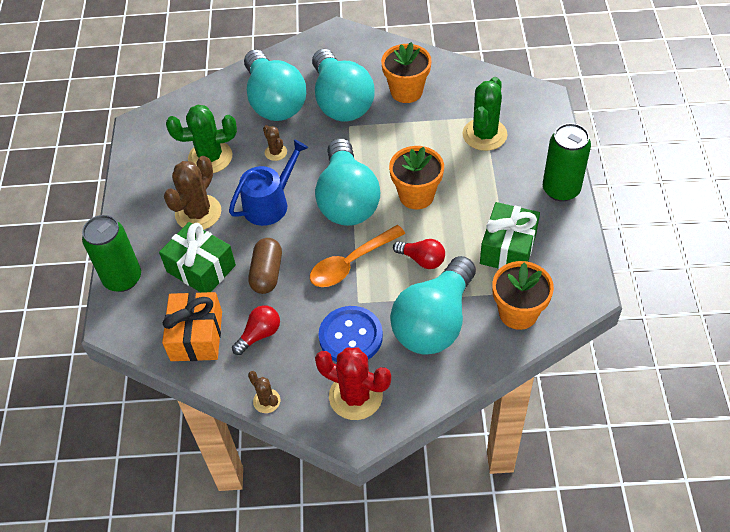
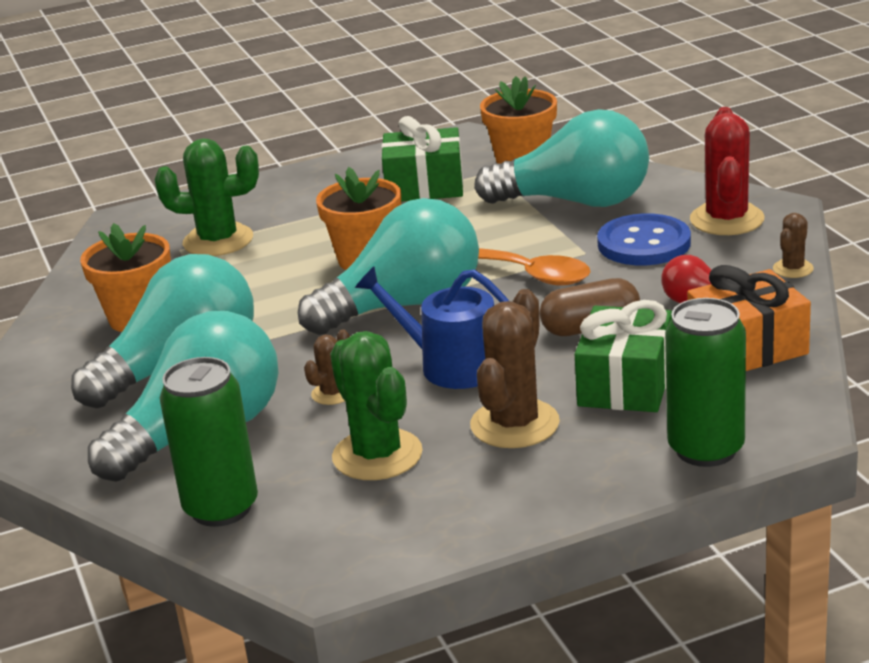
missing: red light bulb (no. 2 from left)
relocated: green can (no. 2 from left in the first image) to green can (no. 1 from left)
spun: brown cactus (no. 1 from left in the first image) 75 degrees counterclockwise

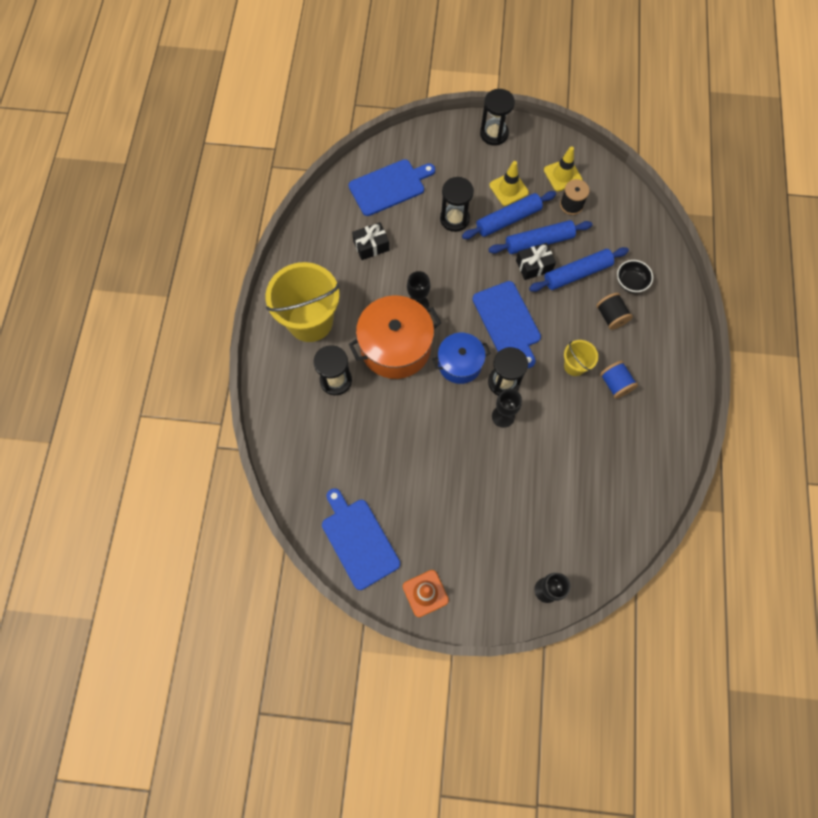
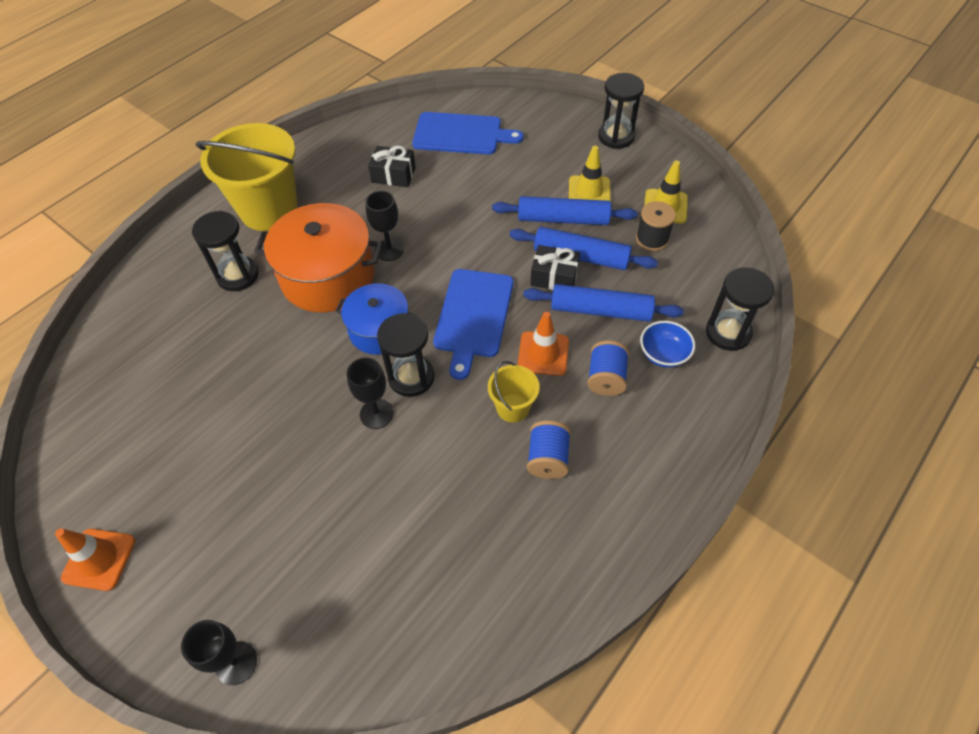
missing: blue cutting board (no. 1 from left)
appeared: orange traffic cone (no. 2 from left)
relocated: black hourglass (no. 2 from left in the first image) to black hourglass (no. 4 from left)
colour: black spool (no. 2 from left) to blue spool (no. 2 from left); black bowl to blue bowl

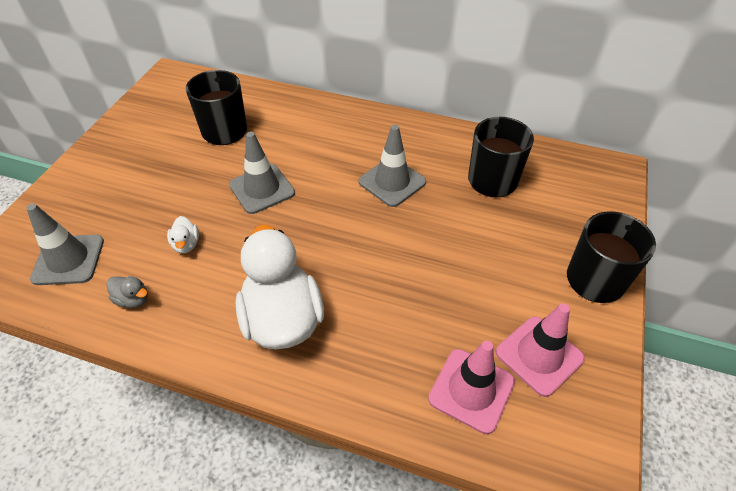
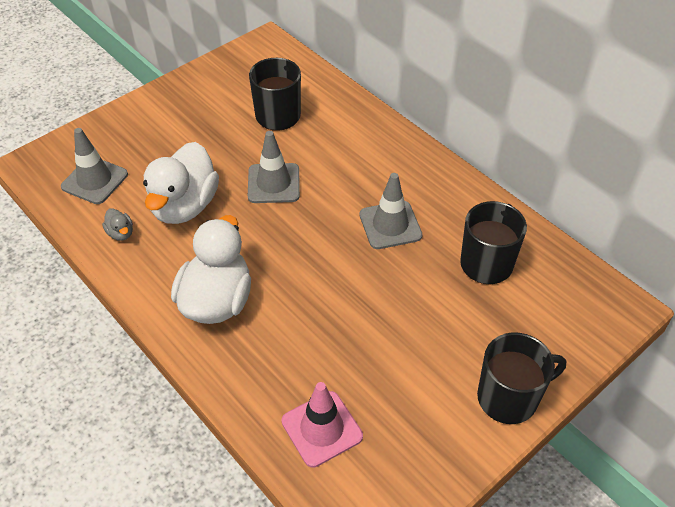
missing: pink traffic cone (no. 2 from left)
size: white duck (no. 1 from left) x2.46

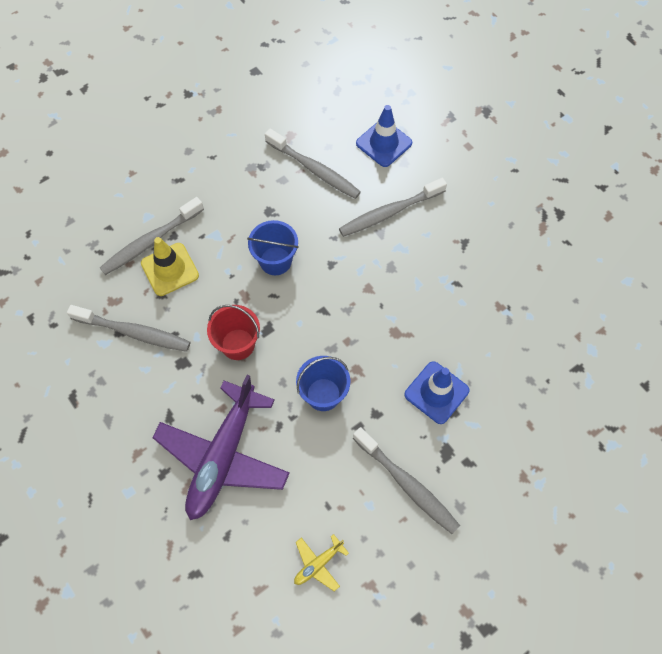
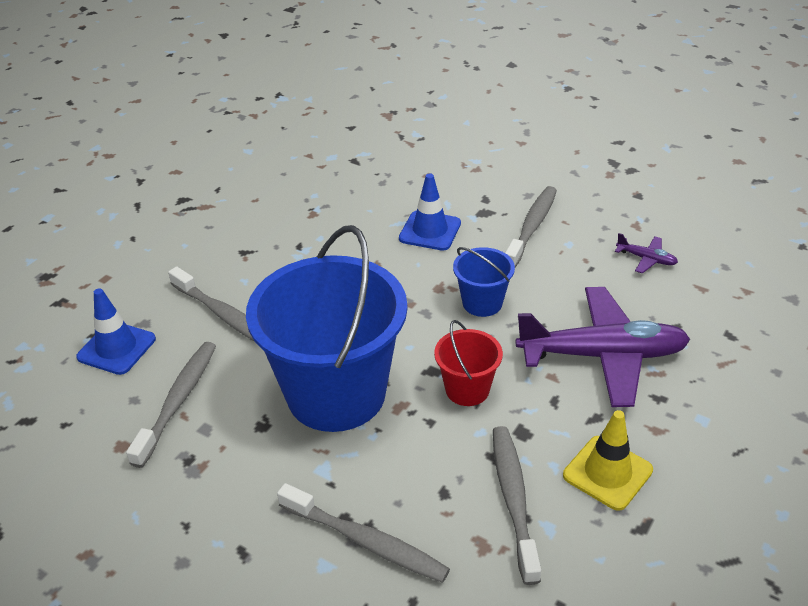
relocated: yellow traffic cone
colour: yellow plane to purple plane (no. 2 from left)
size: blue bucket (no. 1 from left) x2.25

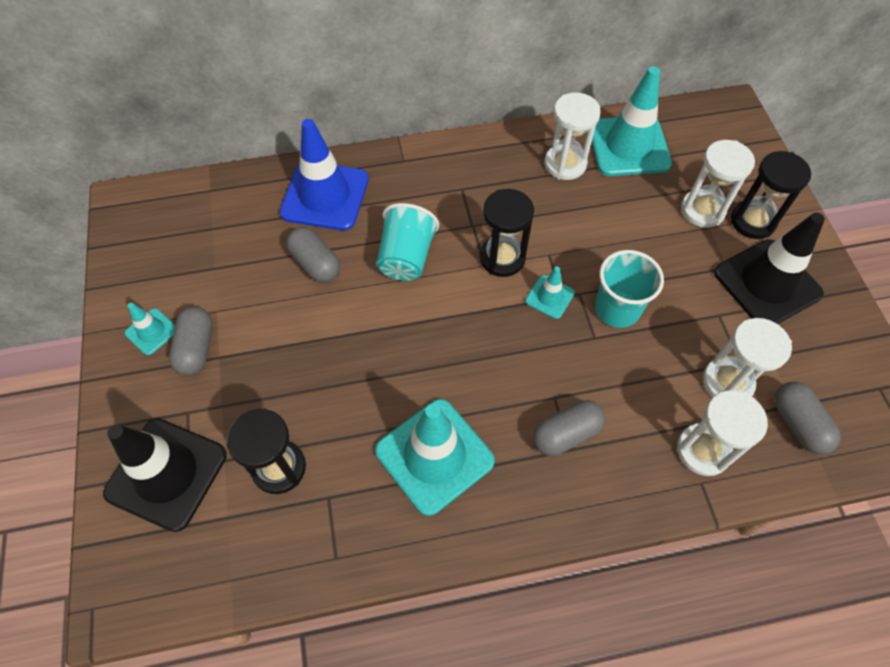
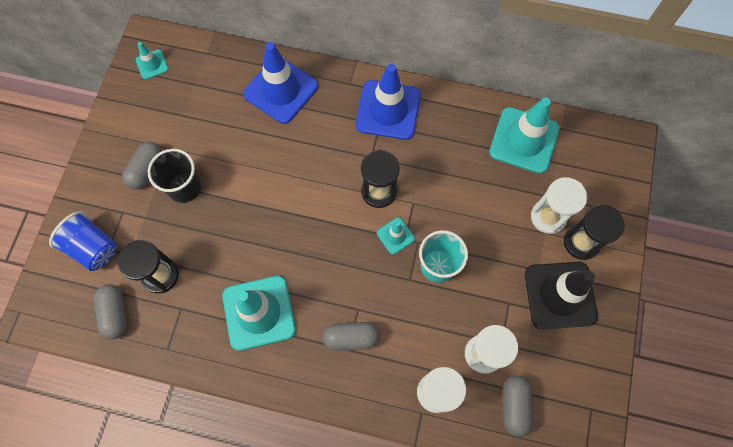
missing: turquoise cup (no. 1 from left); white hourglass (no. 1 from left)
appeared: black cup; blue traffic cone (no. 2 from left)
relocated: turquoise traffic cone (no. 1 from left); grey capsule (no. 2 from left in the first image) to grey capsule (no. 1 from left)
exchanged: black traffic cone (no. 1 from left) to blue cup

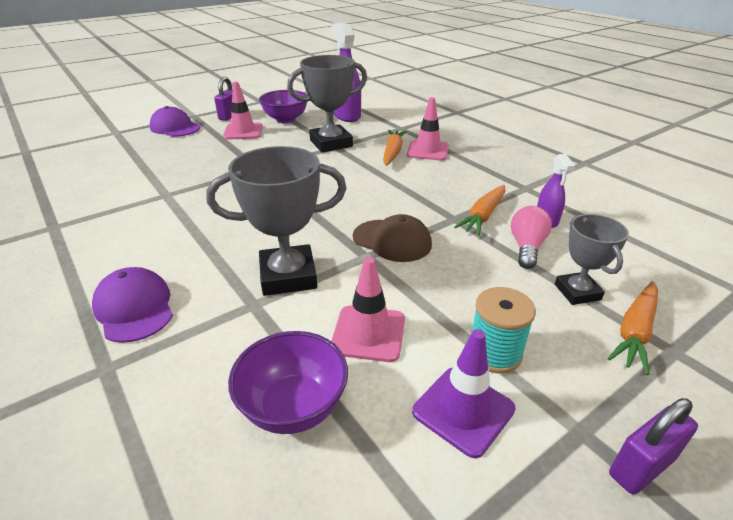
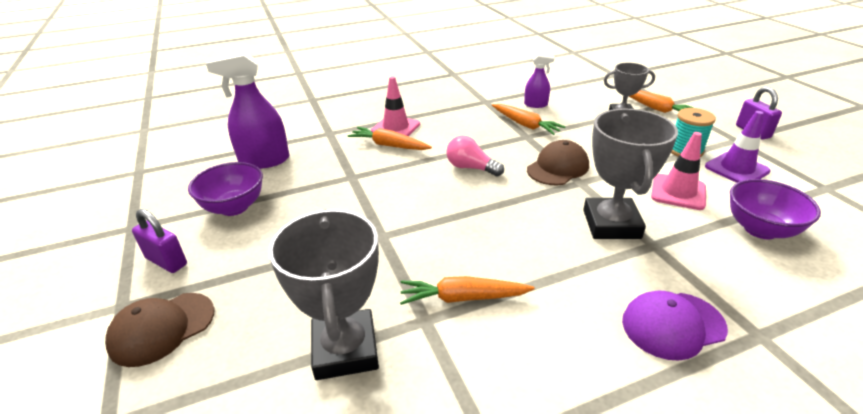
missing: pink traffic cone (no. 1 from left)
appeared: orange carrot (no. 2 from left)
relocated: grey trophy (no. 2 from left in the first image) to grey trophy (no. 1 from left); pink light bulb
colour: purple cap (no. 2 from left) to brown cap (no. 1 from left)

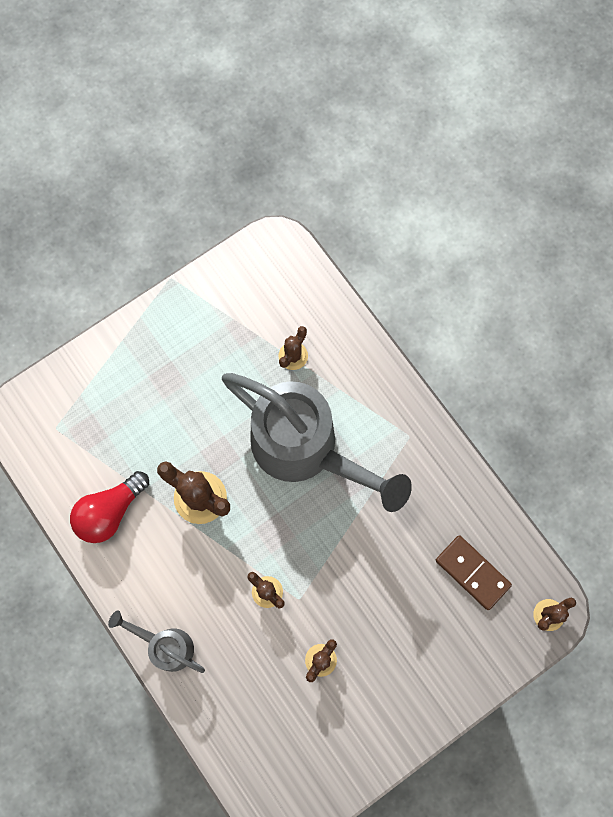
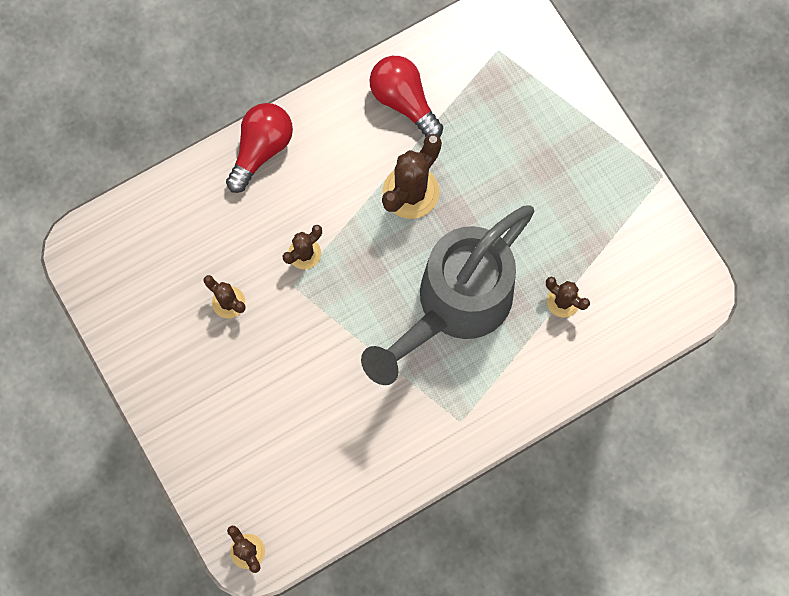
missing: brown domino
exchanged: grey watering can (no. 1 from left) to red light bulb (no. 1 from left)

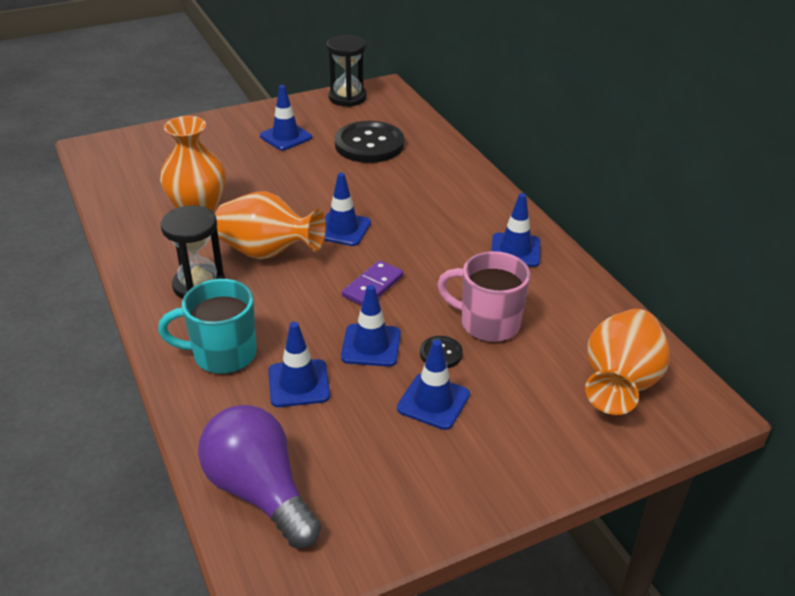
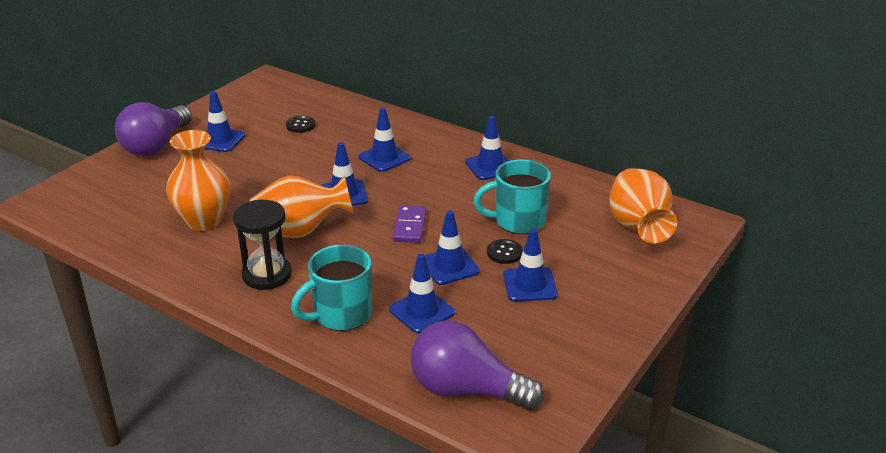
missing: black hourglass (no. 2 from left)
appeared: purple light bulb (no. 1 from left); blue traffic cone (no. 3 from left)
colour: pink mug to turquoise mug (no. 2 from left)
size: black button (no. 1 from left) x0.45

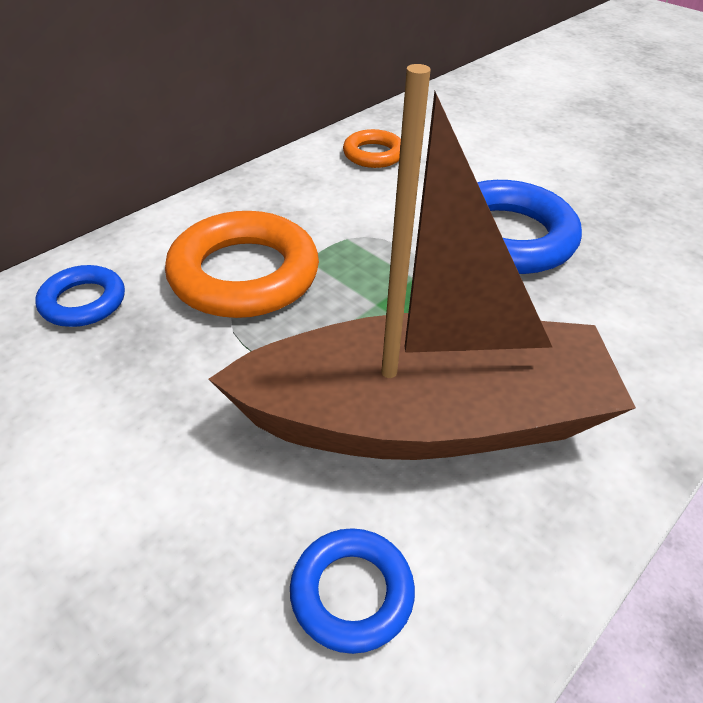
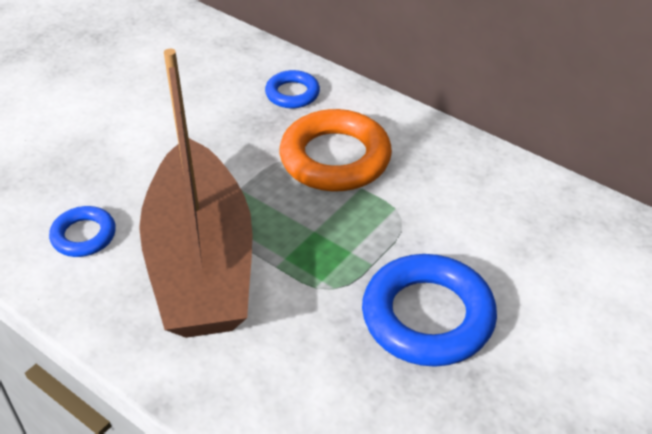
missing: orange ring (no. 2 from left)

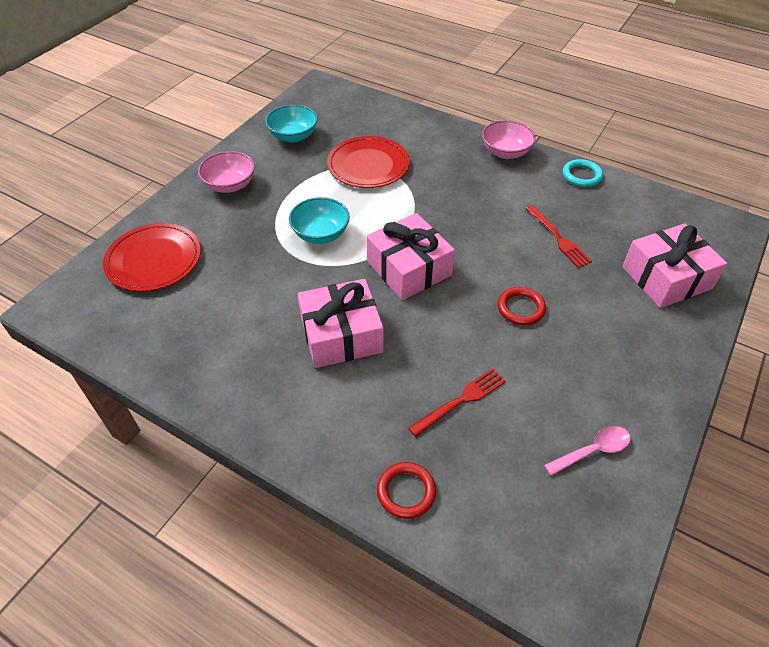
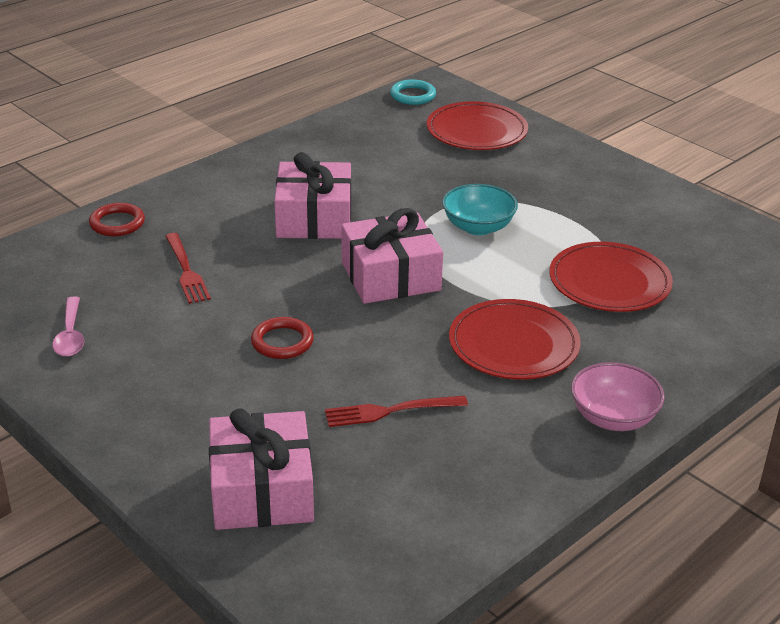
missing: pink bowl (no. 1 from left); turquoise bowl (no. 1 from left)
appeared: red plate (no. 2 from left)
relocated: turquoise ring

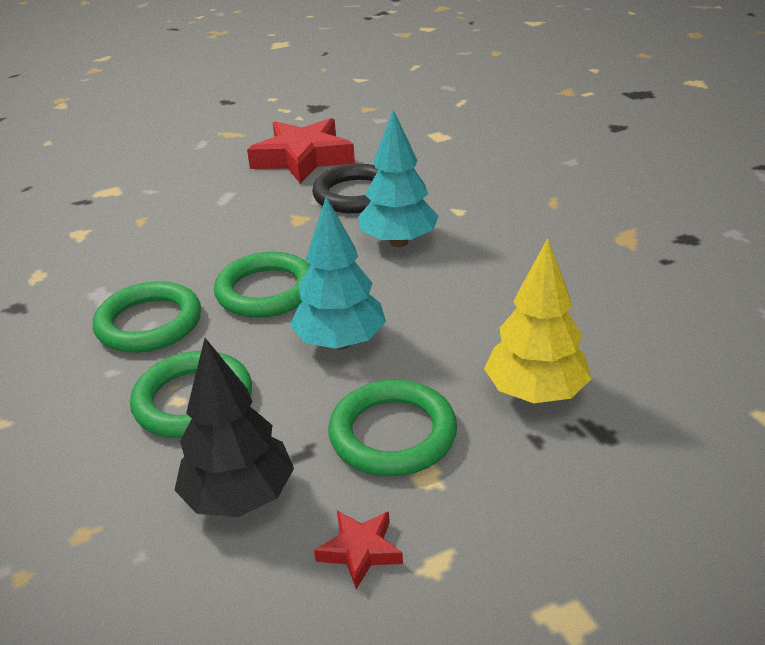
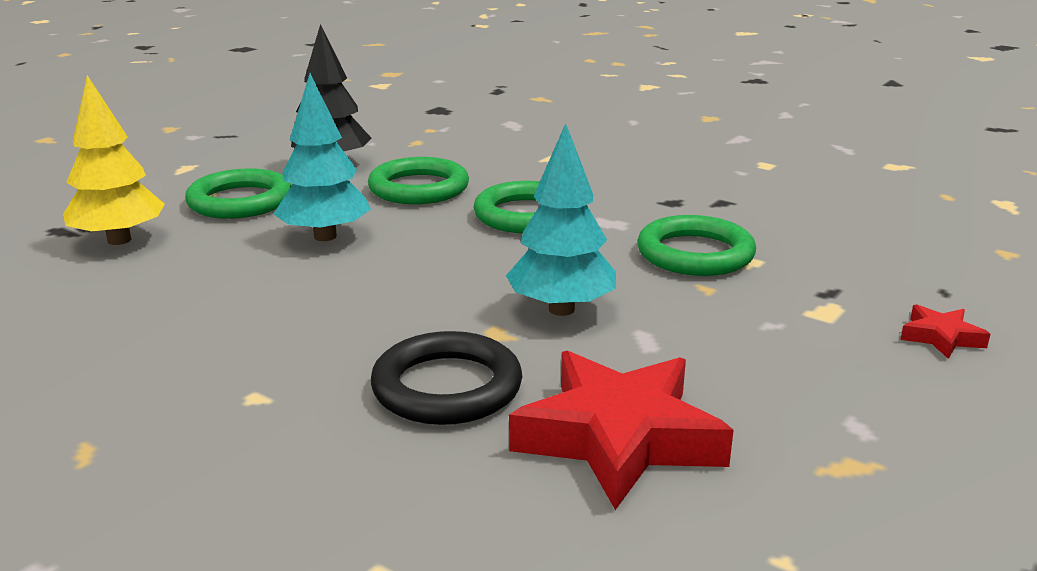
relocated: green ring (no. 3 from left in the first image) to green ring (no. 4 from left); red star (no. 2 from left); turquoise tree (no. 2 from left)

